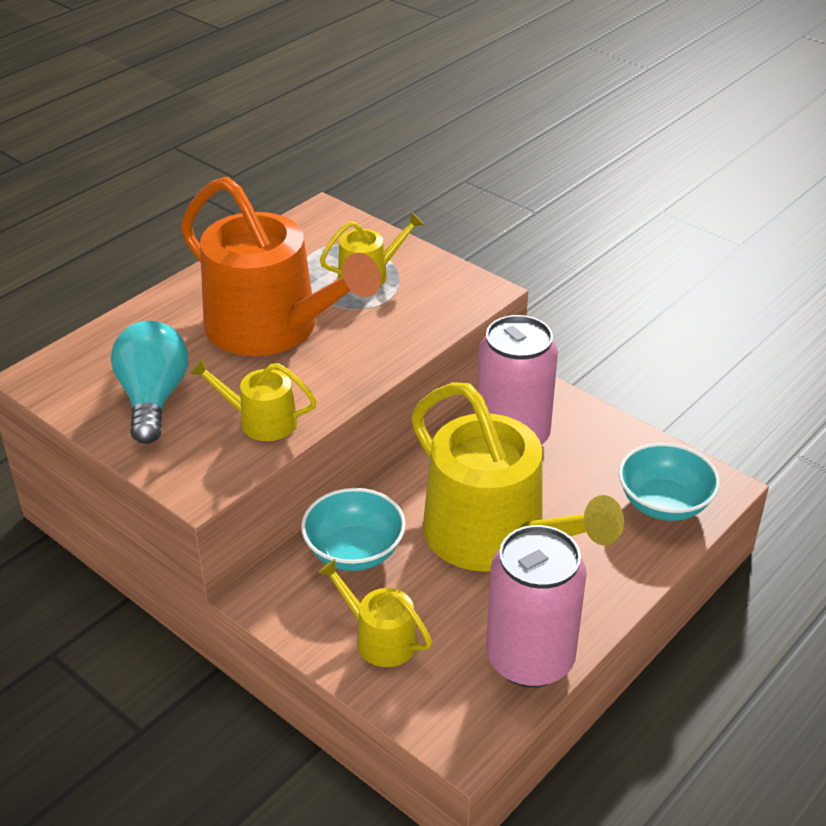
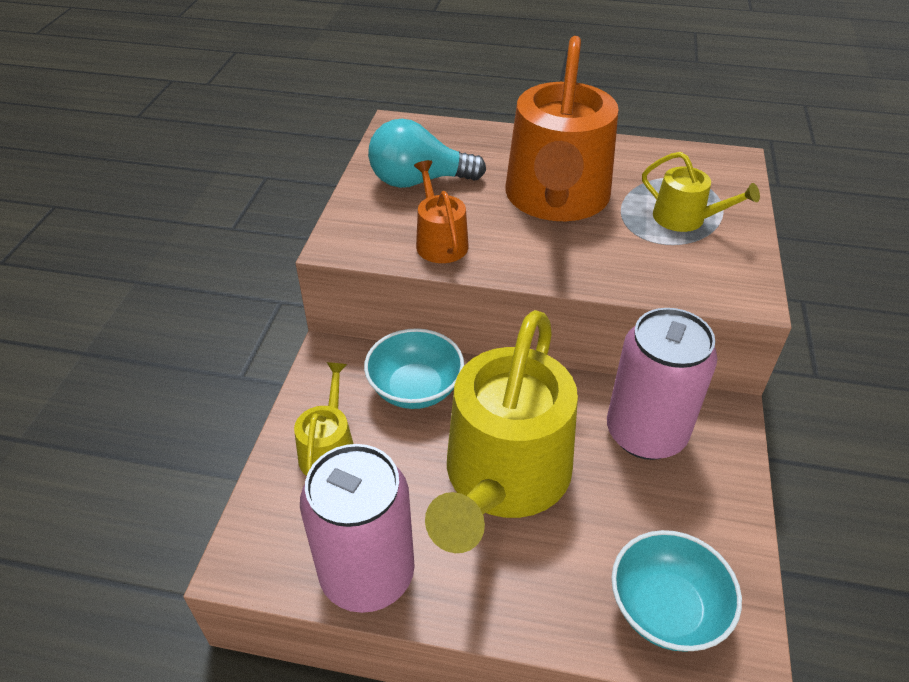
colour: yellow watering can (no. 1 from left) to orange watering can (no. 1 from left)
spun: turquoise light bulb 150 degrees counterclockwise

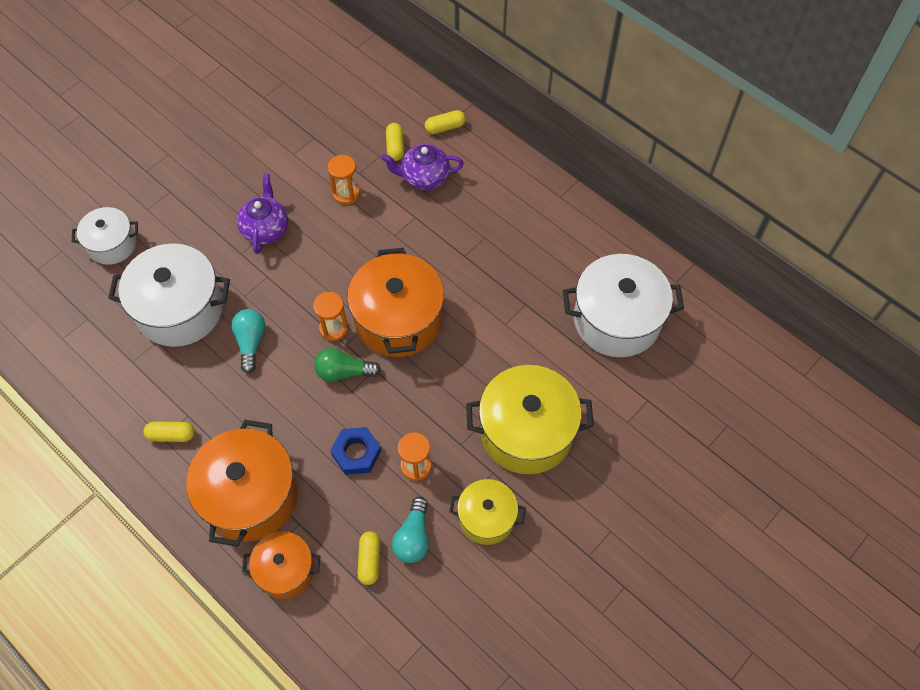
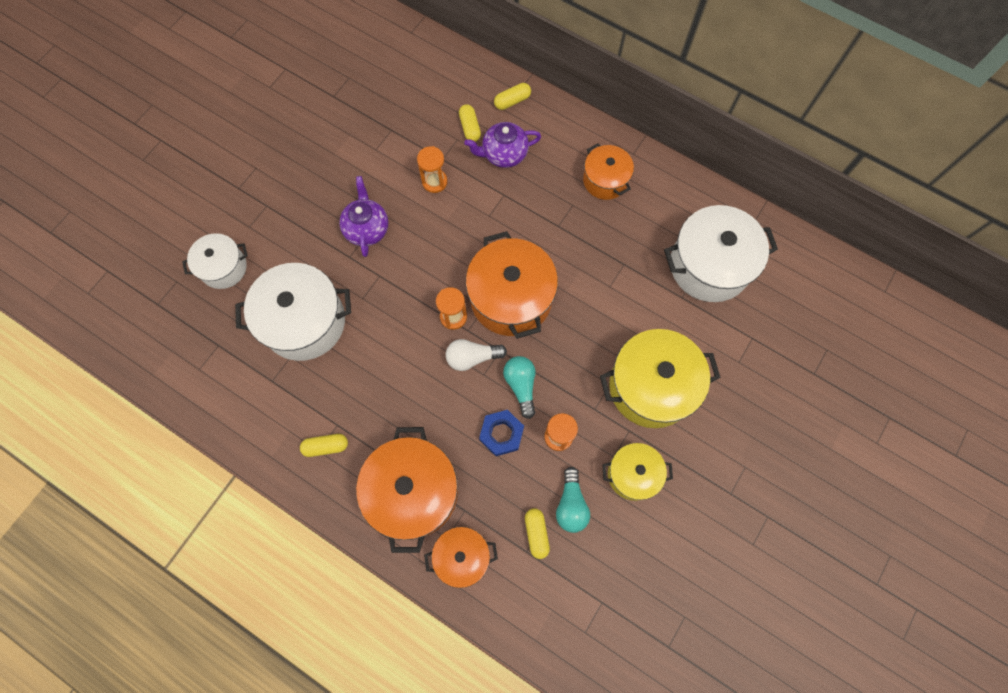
appeared: orange pot (no. 4 from left)
relocated: turquoise light bulb (no. 1 from left)
colour: green light bulb to white light bulb

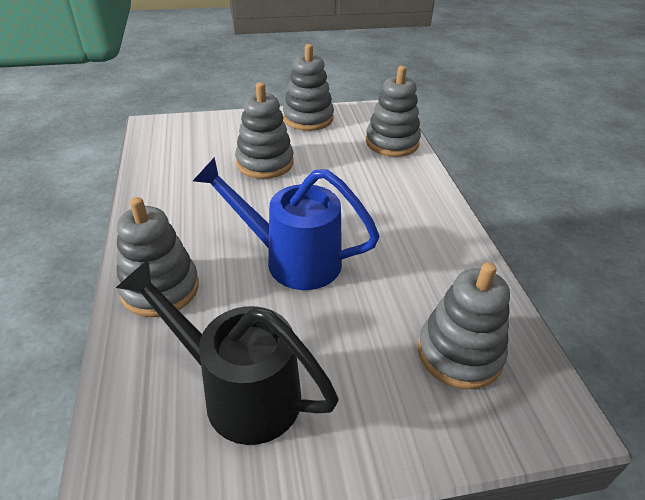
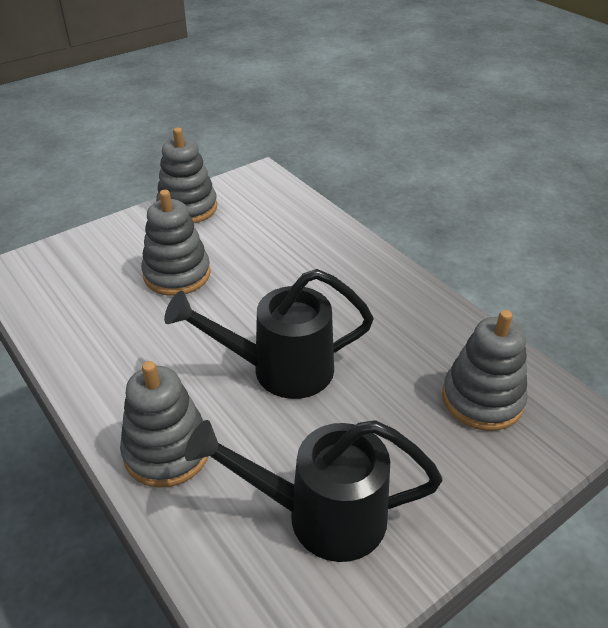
missing: grey stacking toy (no. 4 from left)
colour: blue watering can to black watering can (no. 1 from left)

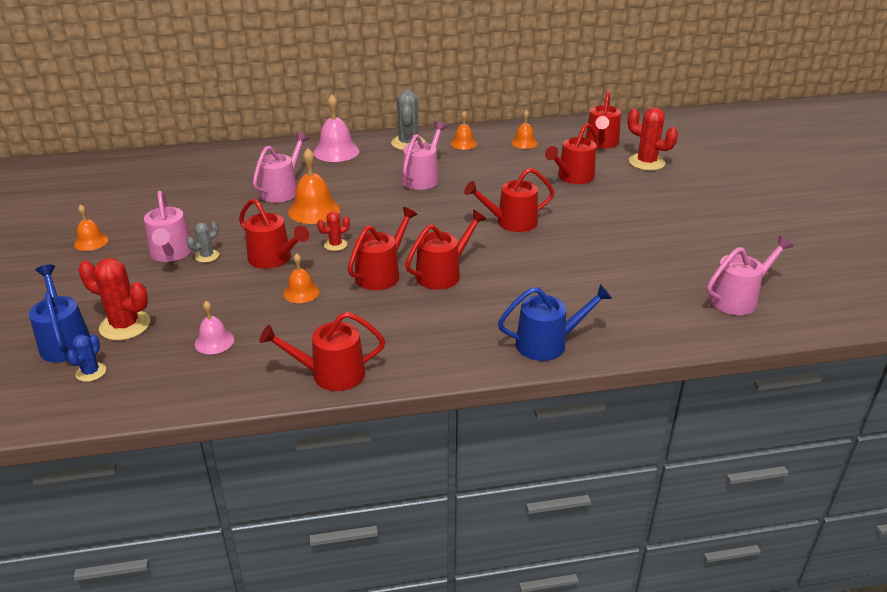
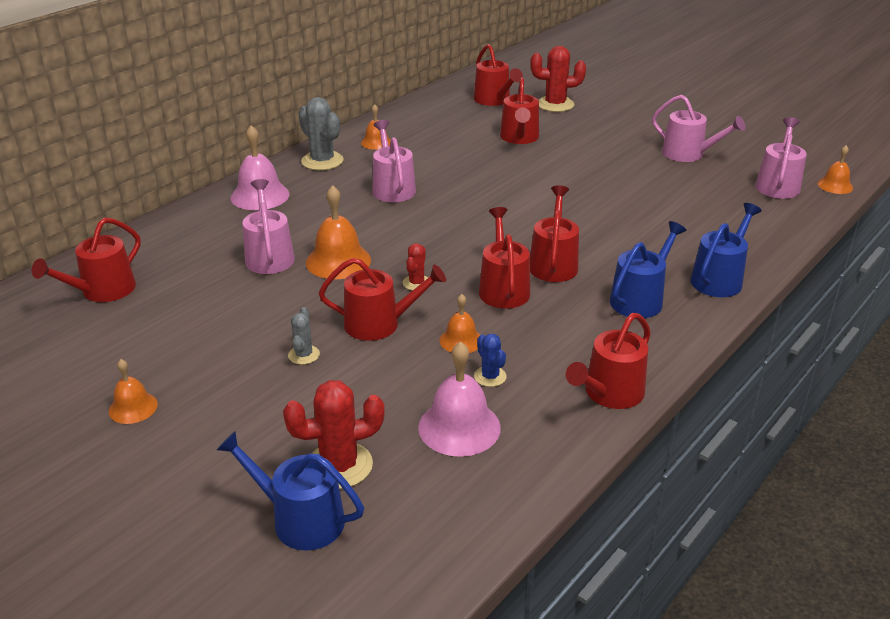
appeared: blue watering can (no. 2 from left)
relocated: blue cactus; pink watering can (no. 1 from left in the first image) to pink watering can (no. 3 from left); red watering can (no. 5 from left in the first image) to red watering can (no. 1 from left); orange bell (no. 5 from left)
size: pink bell (no. 1 from left in the first image) x1.69

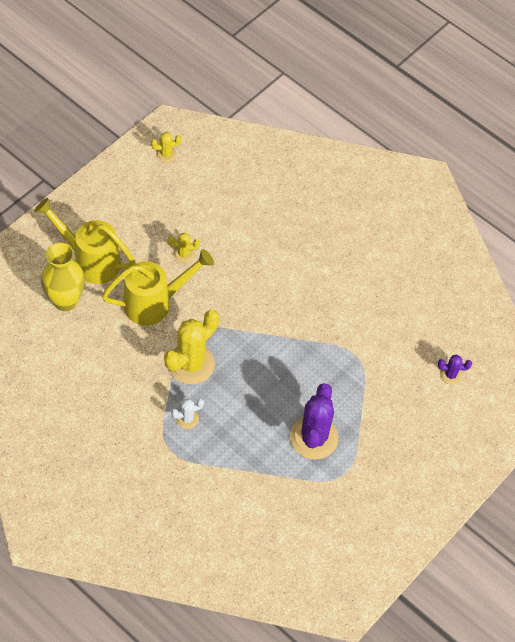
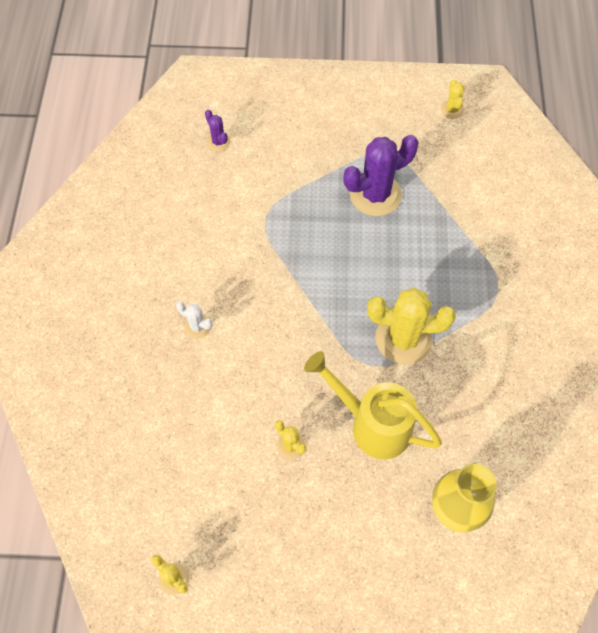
missing: yellow watering can (no. 1 from left)
appeared: yellow cactus (no. 4 from left)
relocated: white cactus

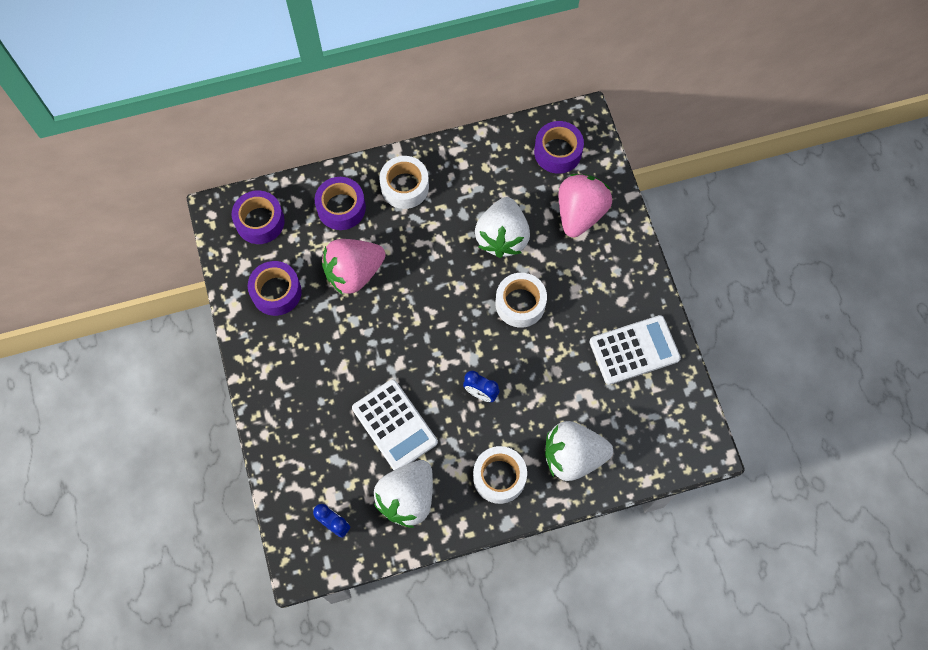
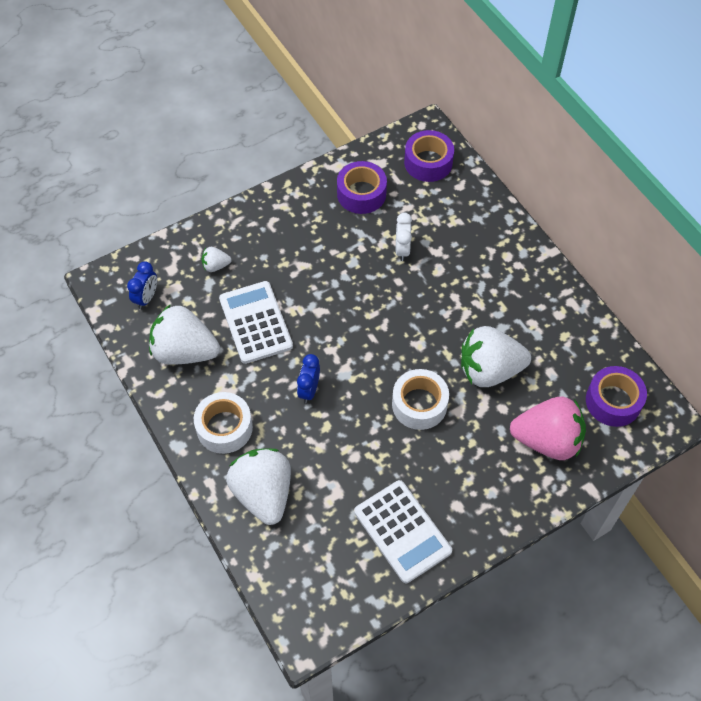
missing: purple tape (no. 3 from left); white tape (no. 1 from left)
appeared: white strawberry (no. 2 from left)
exchanged: pink strawberry (no. 1 from left) to white clock
spun: white calculator (no. 1 from left) 120 degrees clockwise

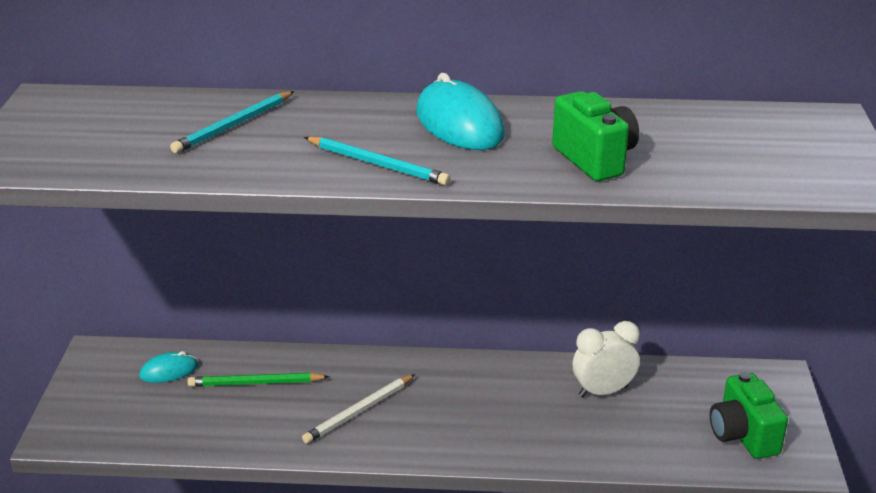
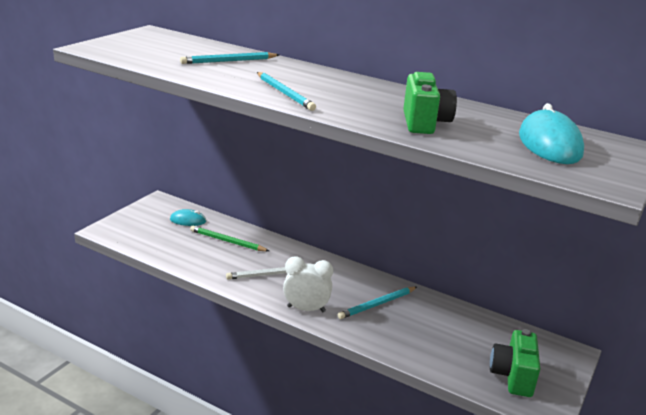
appeared: turquoise pencil (no. 3 from left)
relocated: turquoise mouse (no. 2 from left); white clock

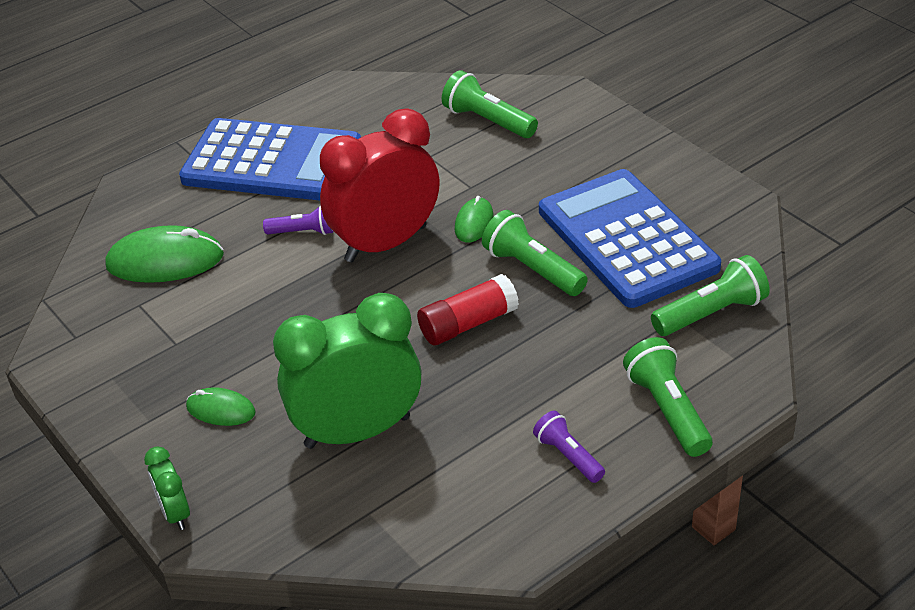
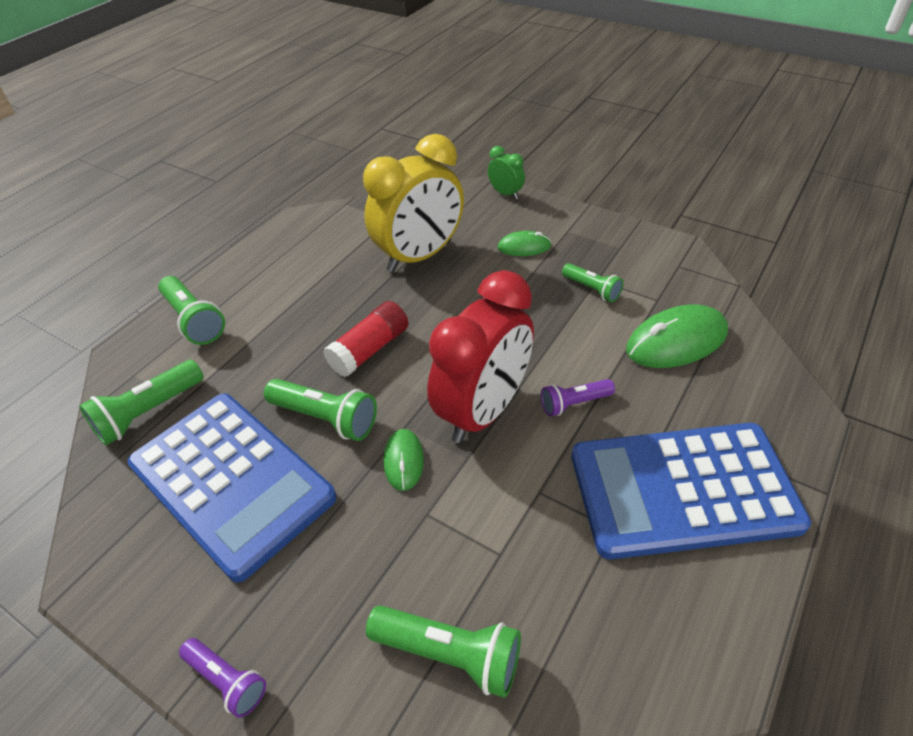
appeared: green flashlight (no. 5 from left)
relocated: purple flashlight (no. 2 from left in the first image) to purple flashlight (no. 1 from left)
colour: green clock (no. 2 from left) to yellow clock

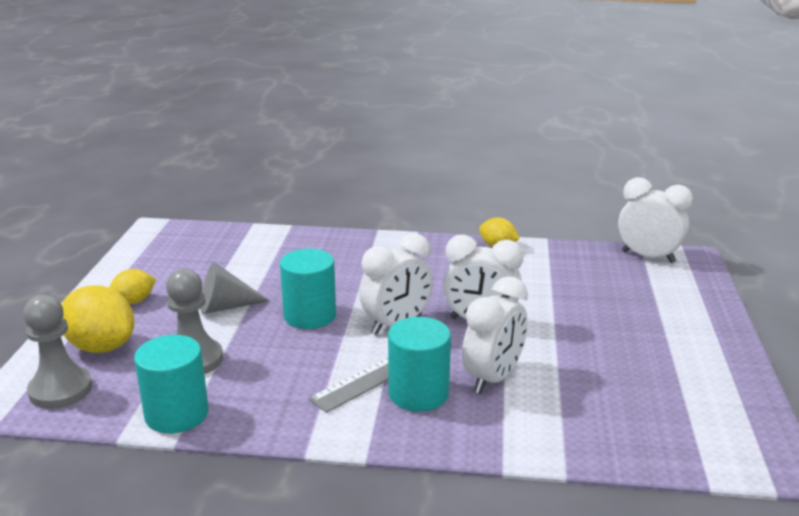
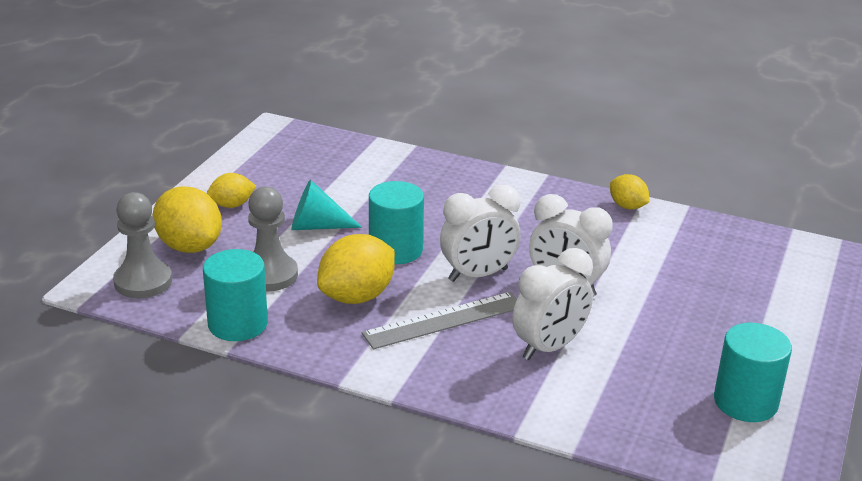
missing: white clock (no. 4 from left)
appeared: yellow lemon (no. 3 from left)
relocated: turquoise cylinder (no. 3 from left)
colour: grey cone to turquoise cone

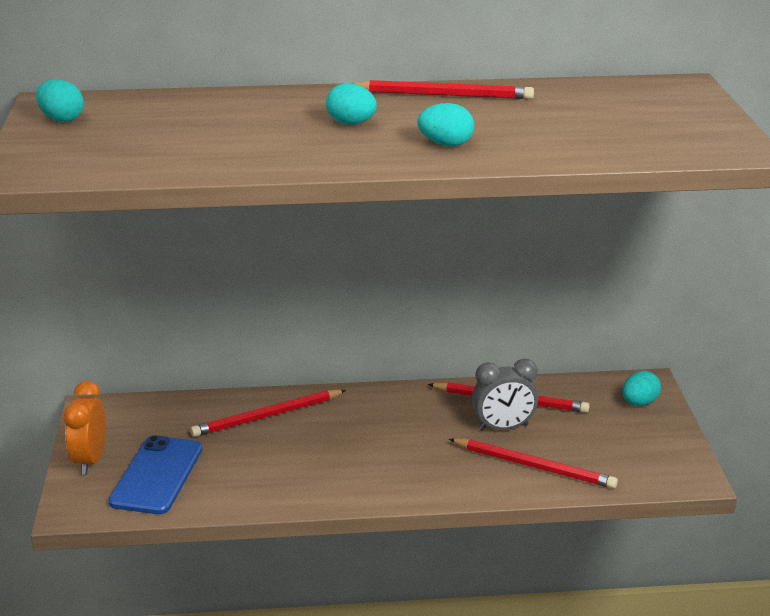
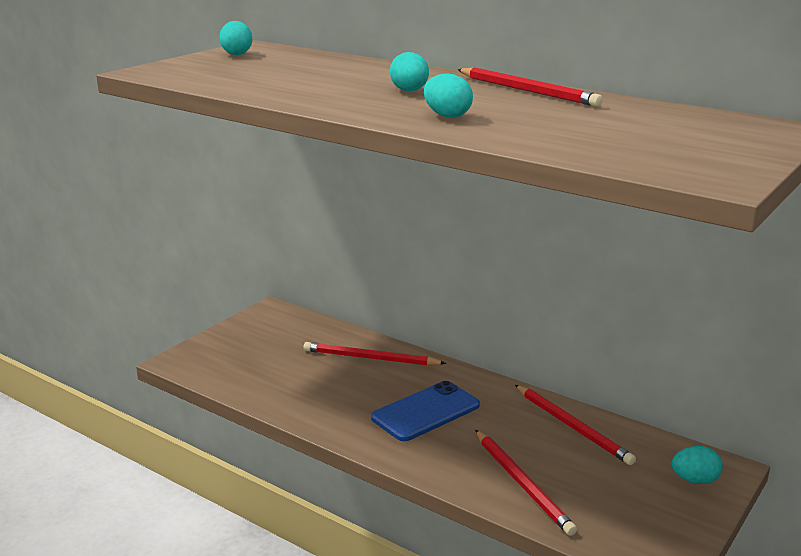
missing: orange clock; grey clock
relocated: blue phone

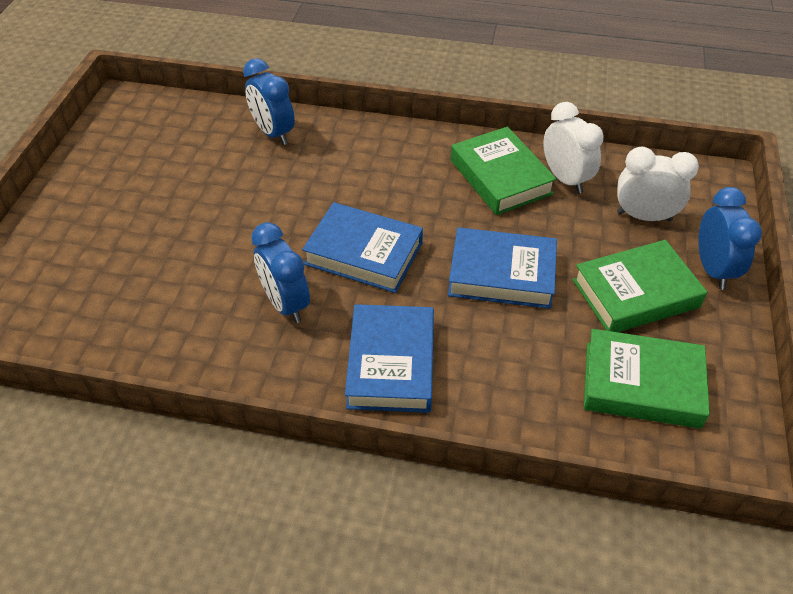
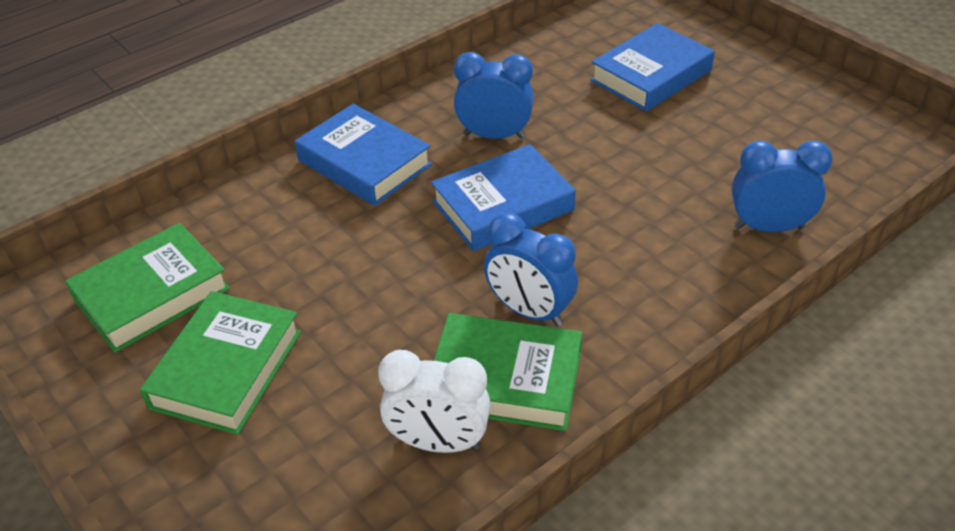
missing: white clock (no. 2 from left)
relocated: blue book (no. 3 from left); blue clock (no. 3 from left in the first image) to blue clock (no. 2 from left)

